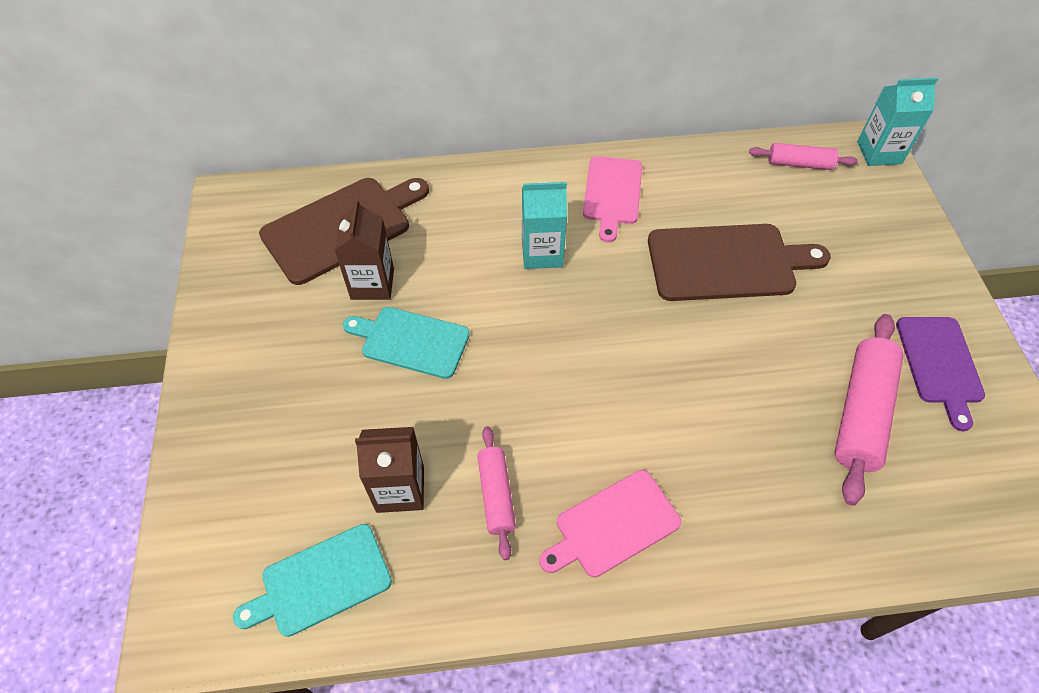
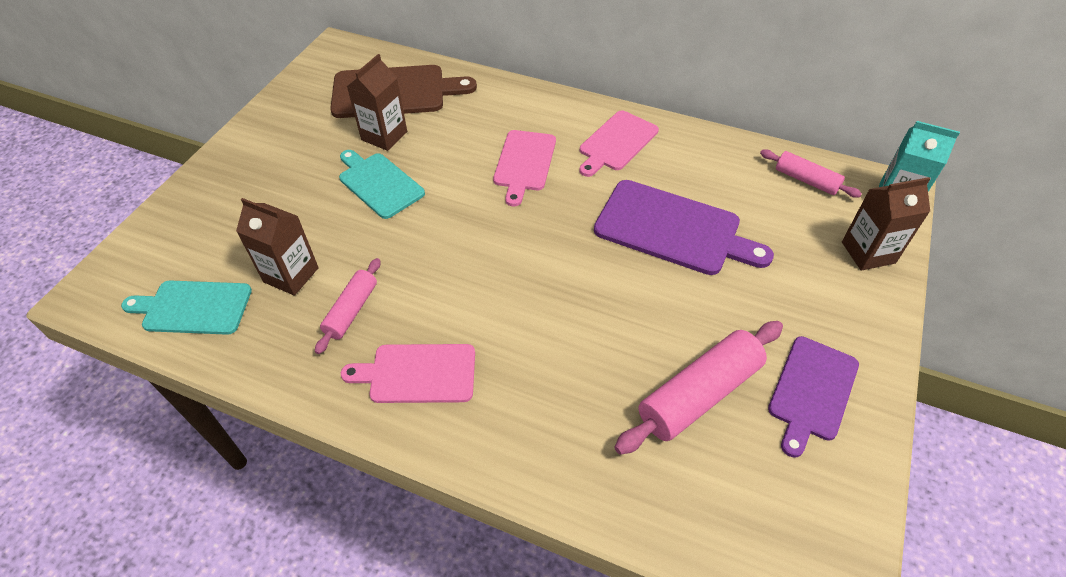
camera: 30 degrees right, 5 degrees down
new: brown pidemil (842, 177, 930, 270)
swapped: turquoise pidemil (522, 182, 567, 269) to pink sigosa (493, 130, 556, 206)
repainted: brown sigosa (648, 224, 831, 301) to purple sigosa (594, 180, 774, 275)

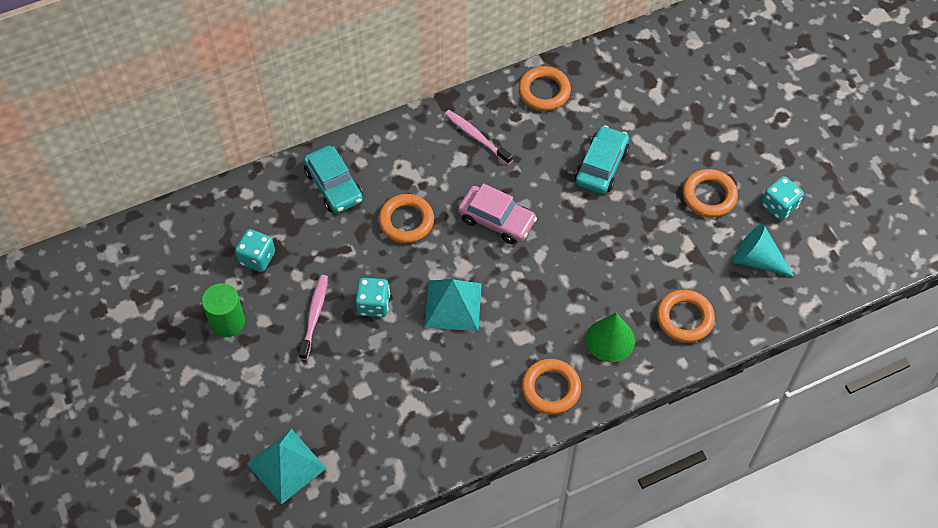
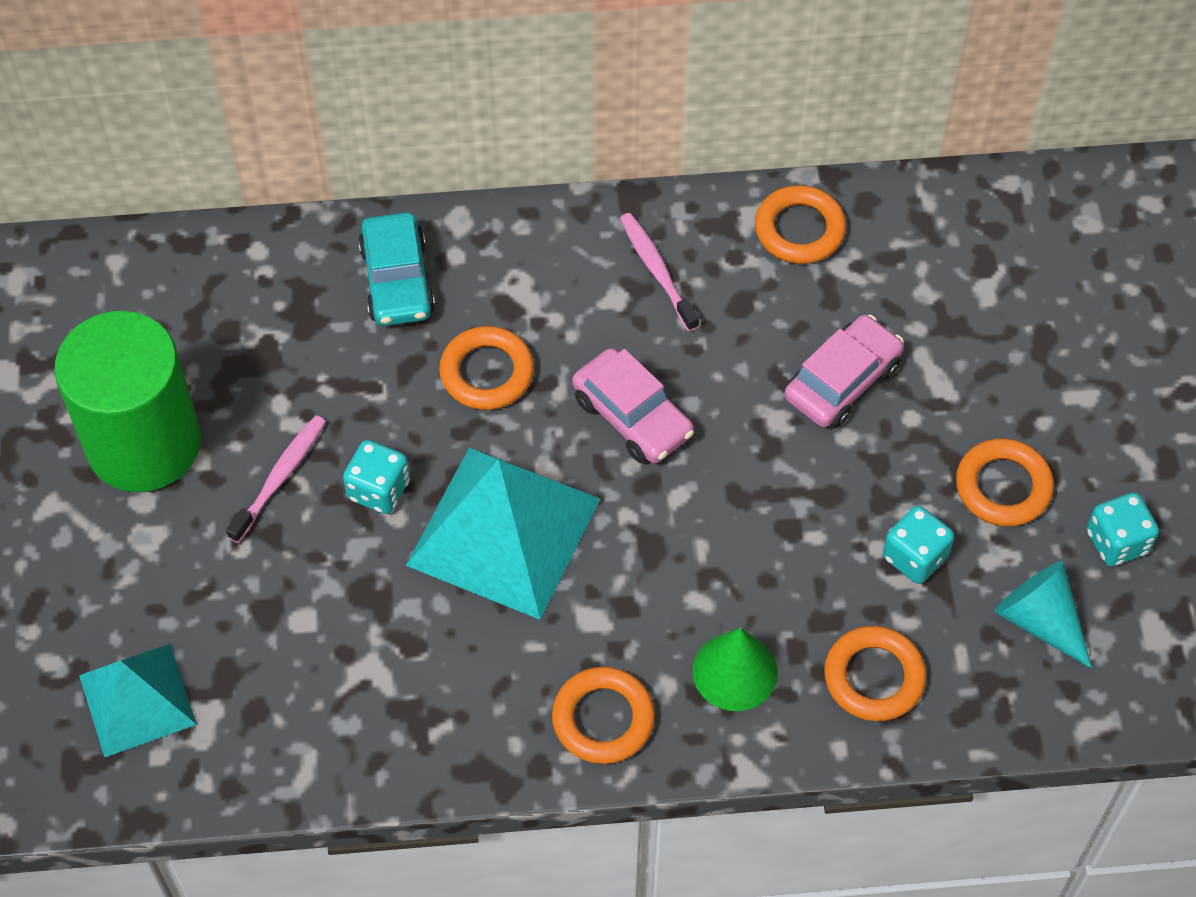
camera: 20 degrees right, 0 degrees up
shifted: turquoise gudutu (235, 229, 275, 272) to (883, 506, 954, 584)
repainted: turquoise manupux (575, 125, 629, 194) to pink manupux (784, 315, 904, 428)
scaled: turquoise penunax (425, 279, 482, 331) = (406, 448, 601, 620) x1.61; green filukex (202, 283, 245, 337) = (54, 311, 201, 492) x1.95

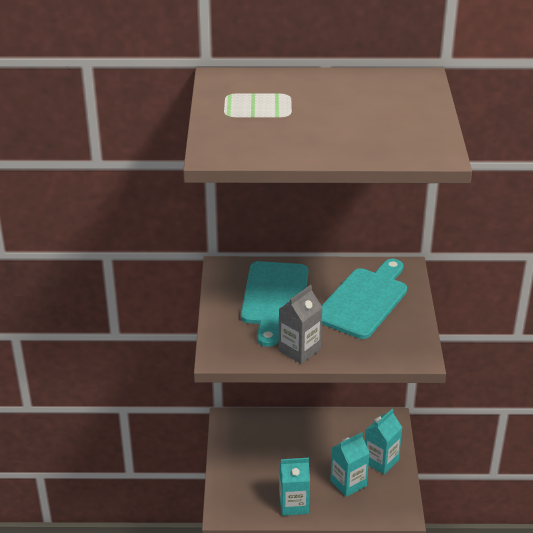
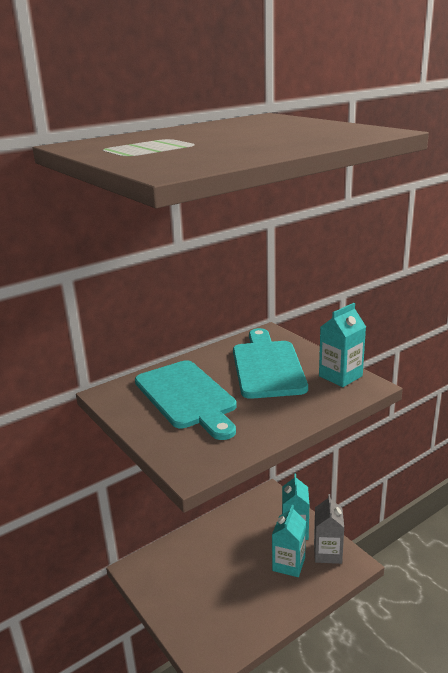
camera: 35 degrees left, 10 degrees down
shifted: grey pidemil (279, 285, 323, 364) to (314, 494, 344, 564); turquoise pidemil (279, 458, 310, 516) to (319, 303, 366, 387)

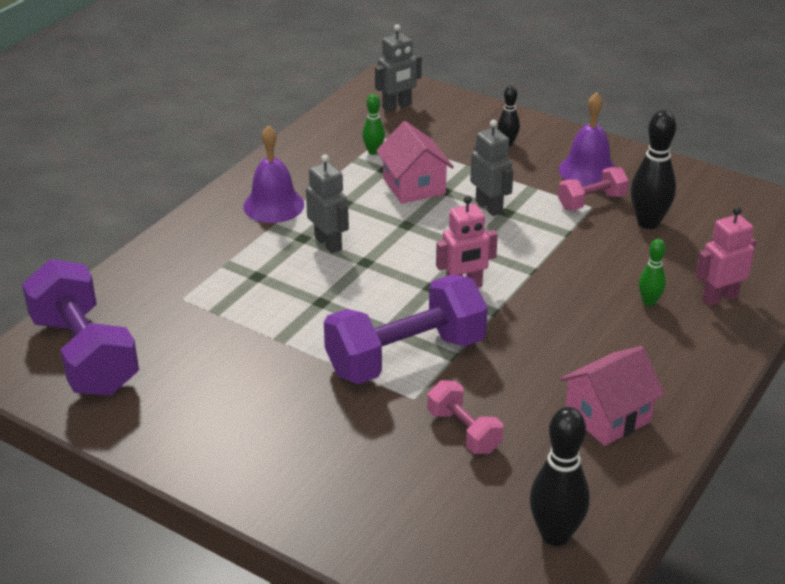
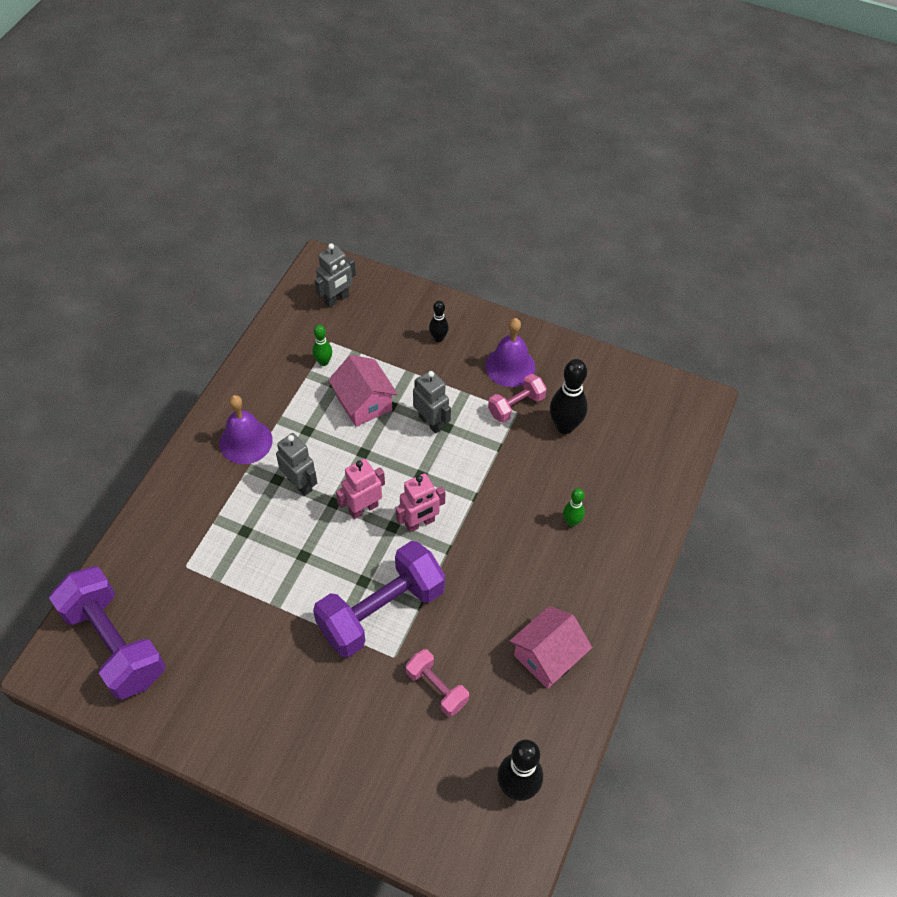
camera: 10 degrees left, 20 degrees up
shifted: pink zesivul (695, 206, 757, 306) to (336, 459, 385, 519)

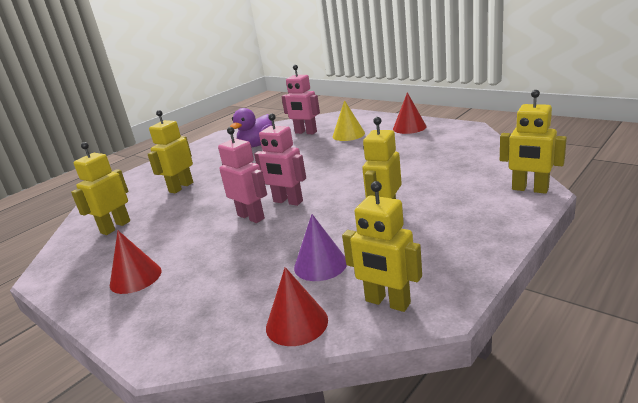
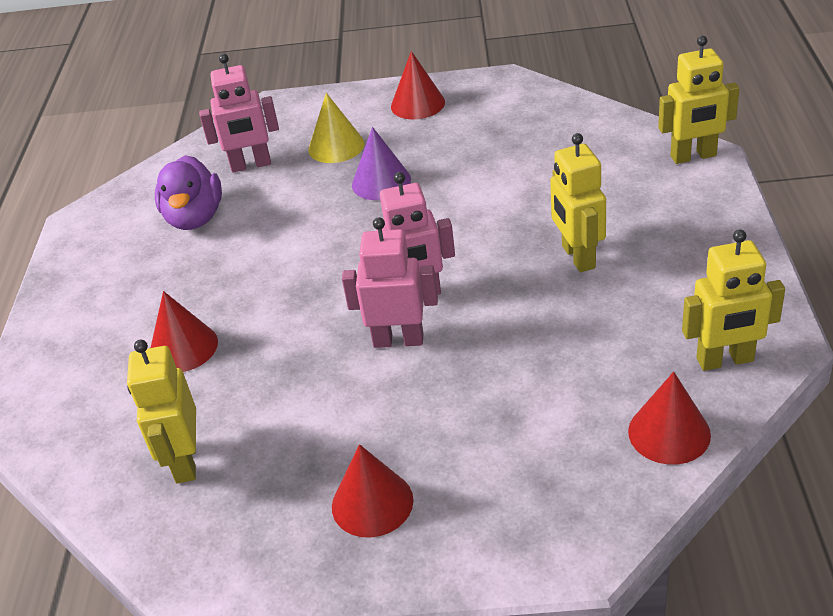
camera: 40 degrees left, 15 degrees up
shifted: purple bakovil (294, 214, 347, 281) to (352, 127, 411, 200)
swapped: yellow zesivul (148, 110, 193, 193) to red bakovil (150, 291, 218, 372)

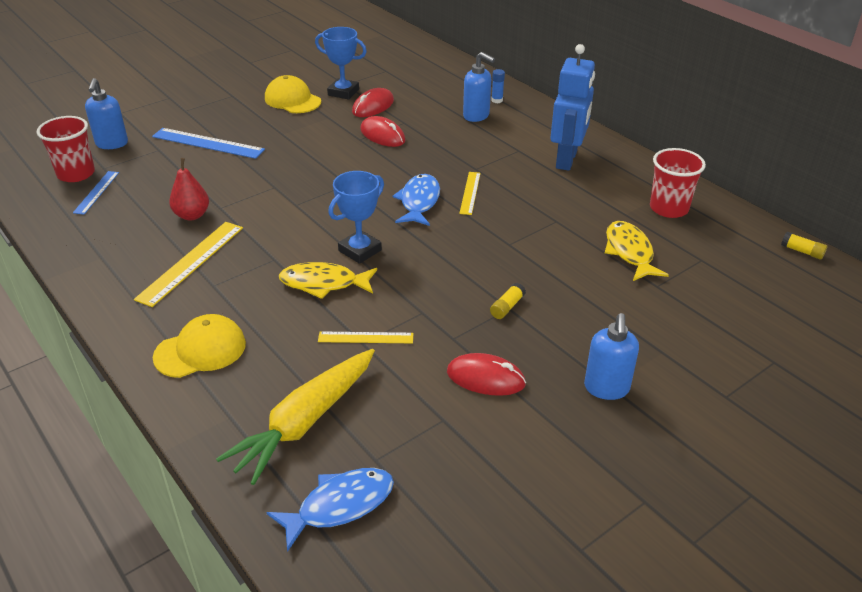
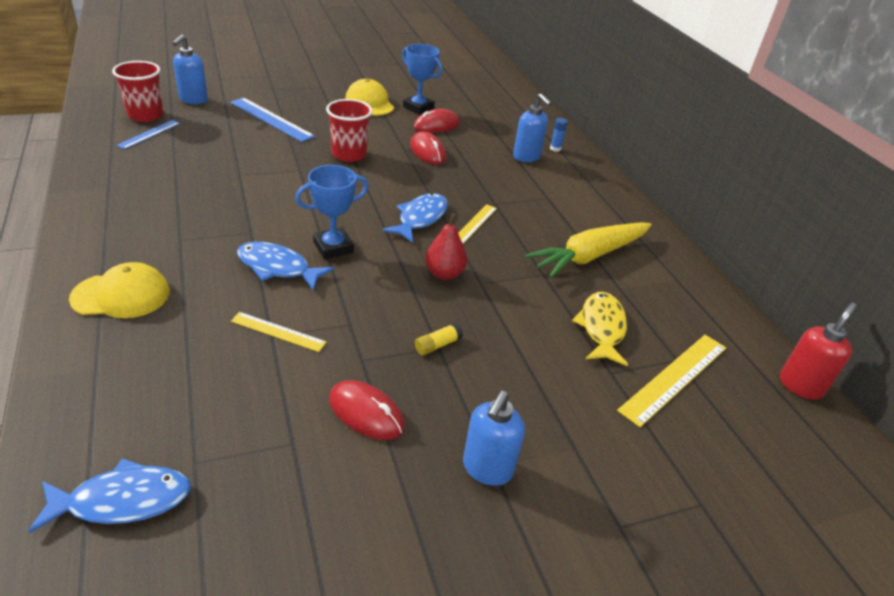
camera: 15 degrees right, 0 degrees up
gone: blue zesivul (550, 44, 595, 171)
shifted: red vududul (650, 148, 706, 218) to (326, 99, 373, 162); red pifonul (169, 158, 209, 220) to (425, 213, 467, 280); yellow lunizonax (134, 222, 243, 307) to (617, 335, 726, 427); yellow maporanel (216, 349, 375, 485) to (525, 222, 652, 278)
swapped: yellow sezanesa (781, 232, 827, 259) to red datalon (780, 303, 857, 400)
repainted: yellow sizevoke (279, 262, 377, 299) to blue sizevoke (237, 242, 334, 291)

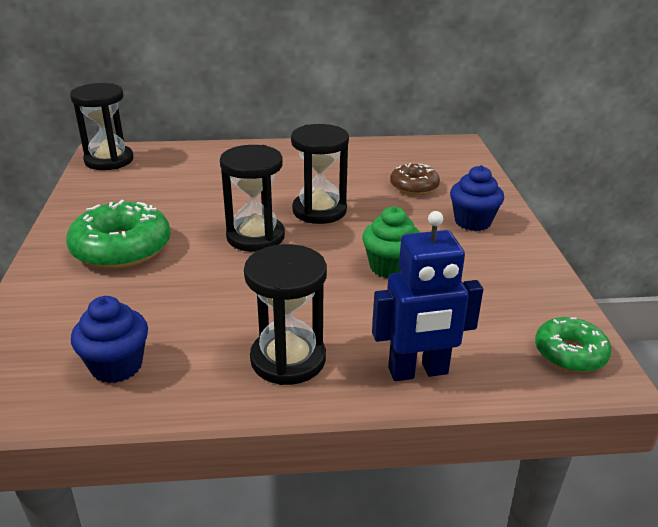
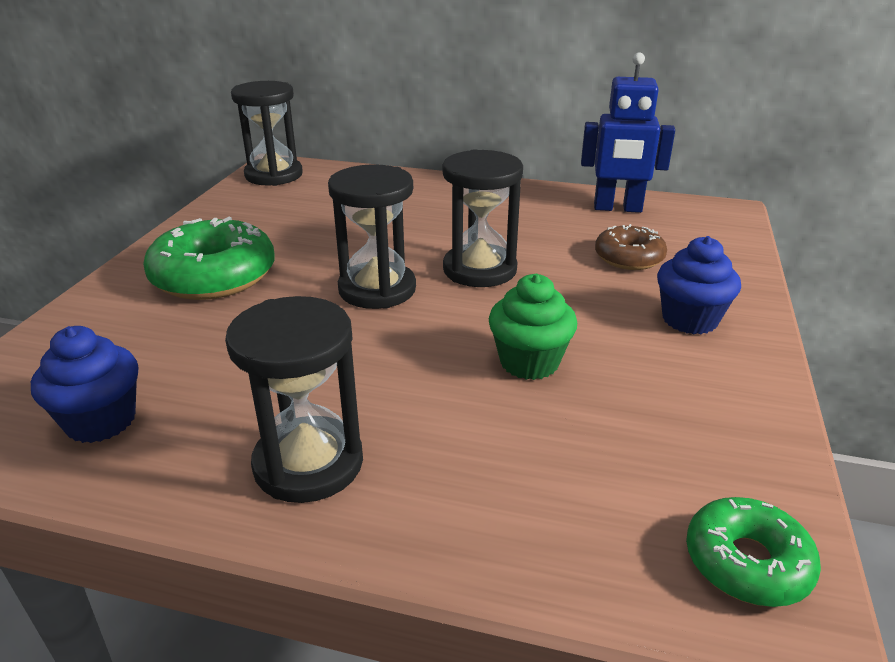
camera: 20 degrees right, 0 degrees up
shifted: blue zesivul (372, 211, 483, 381) to (581, 53, 675, 213)

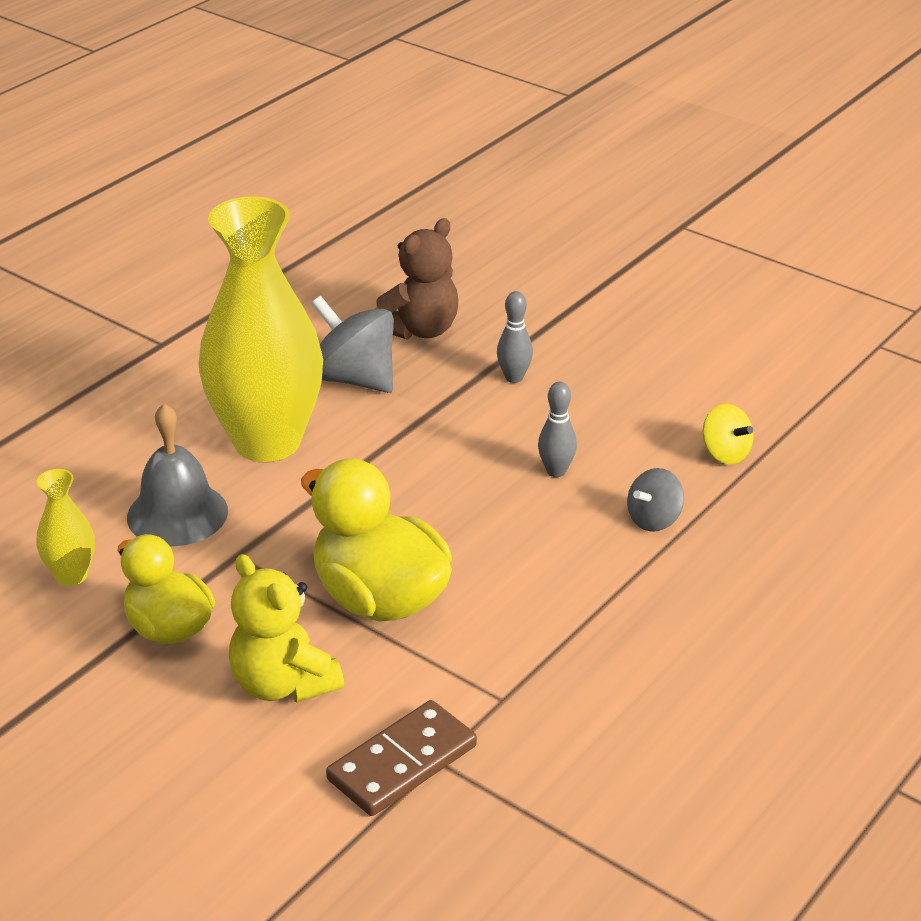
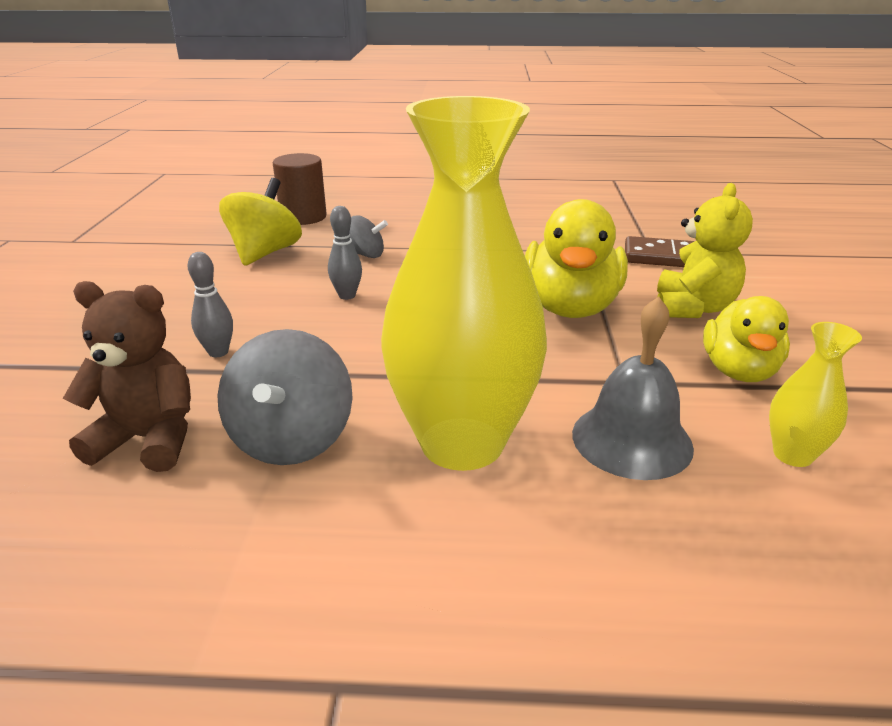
camera: 125 degrees left, 5 degrees down
new: brown filukex (273, 153, 327, 225)
scaled: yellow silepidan (703, 404, 754, 464) = (219, 178, 302, 266) x1.74

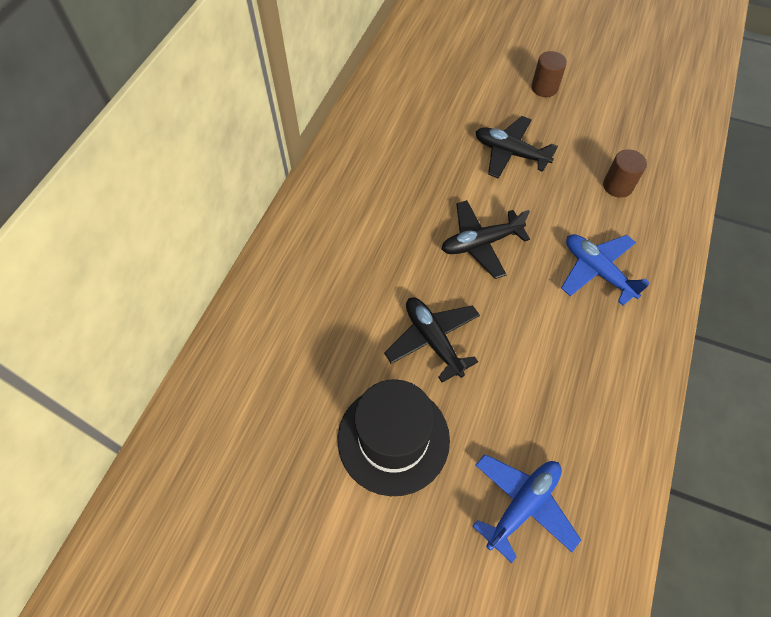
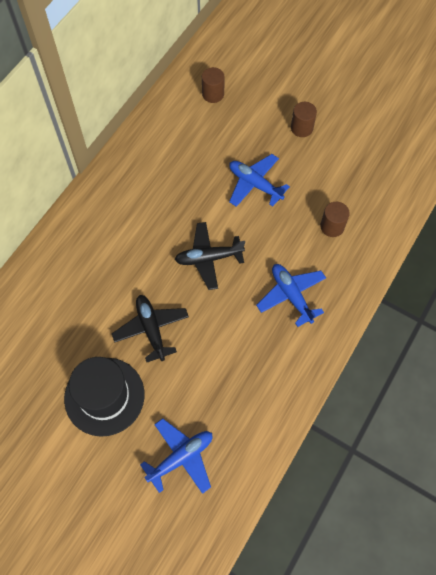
camera: 10 degrees right, 5 degrees up
new: brown filukex (202, 67, 225, 103)
repainted: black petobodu (476, 116, 558, 179) to blue petobodu (229, 154, 290, 207)

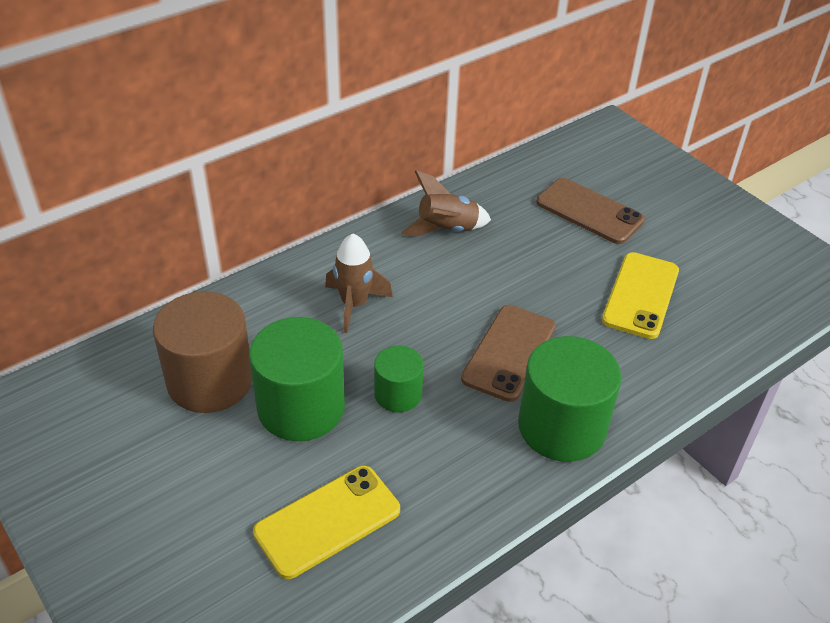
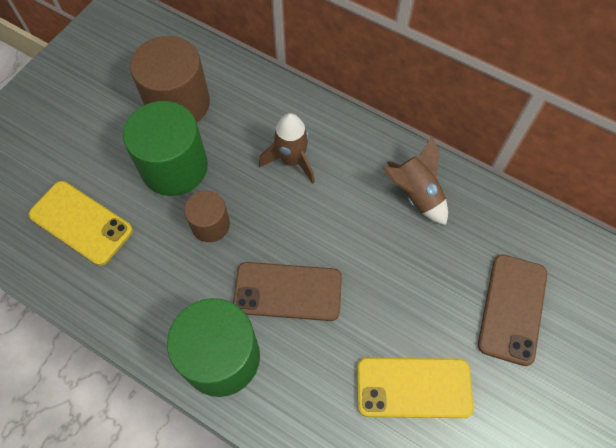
camera: 70 degrees right, 20 degrees up
repainted: green filukex (374, 346, 424, 412) to brown filukex (184, 191, 230, 242)

